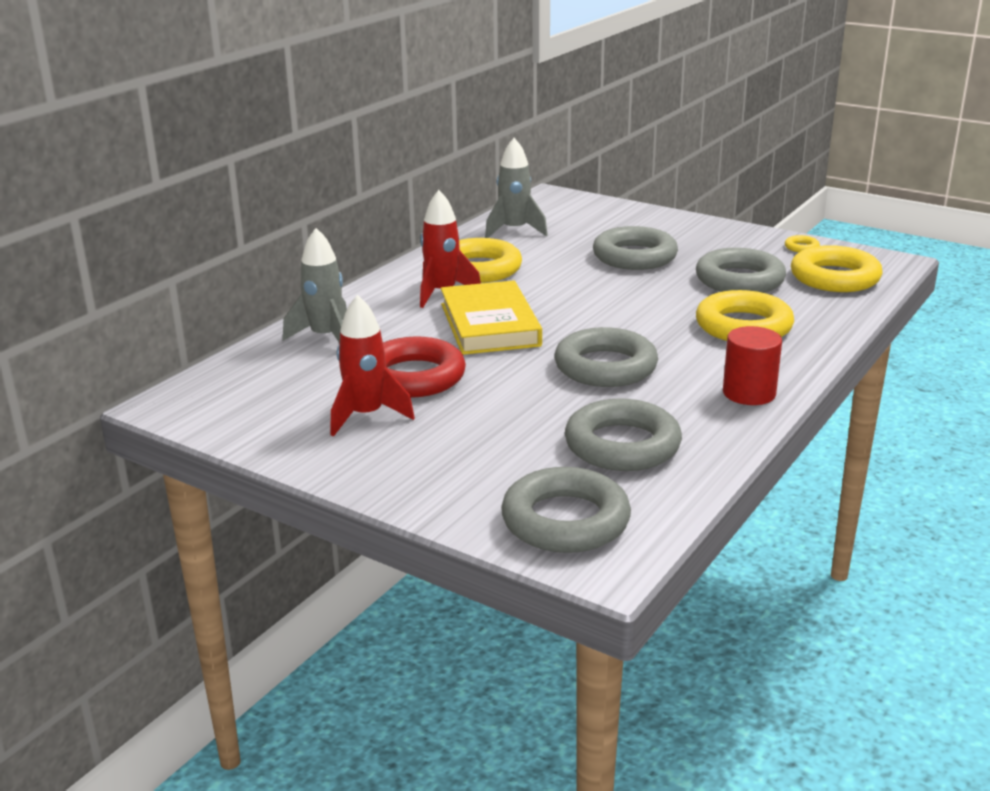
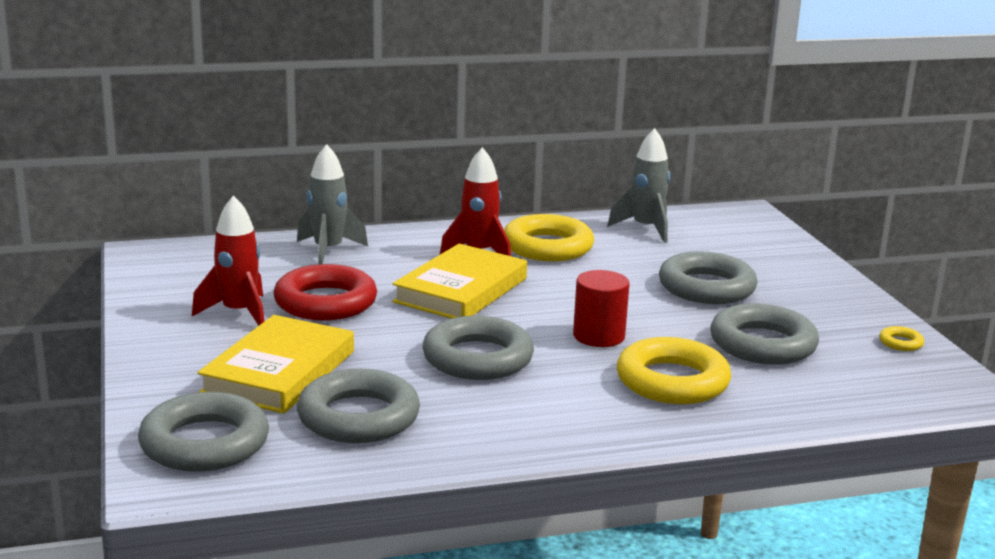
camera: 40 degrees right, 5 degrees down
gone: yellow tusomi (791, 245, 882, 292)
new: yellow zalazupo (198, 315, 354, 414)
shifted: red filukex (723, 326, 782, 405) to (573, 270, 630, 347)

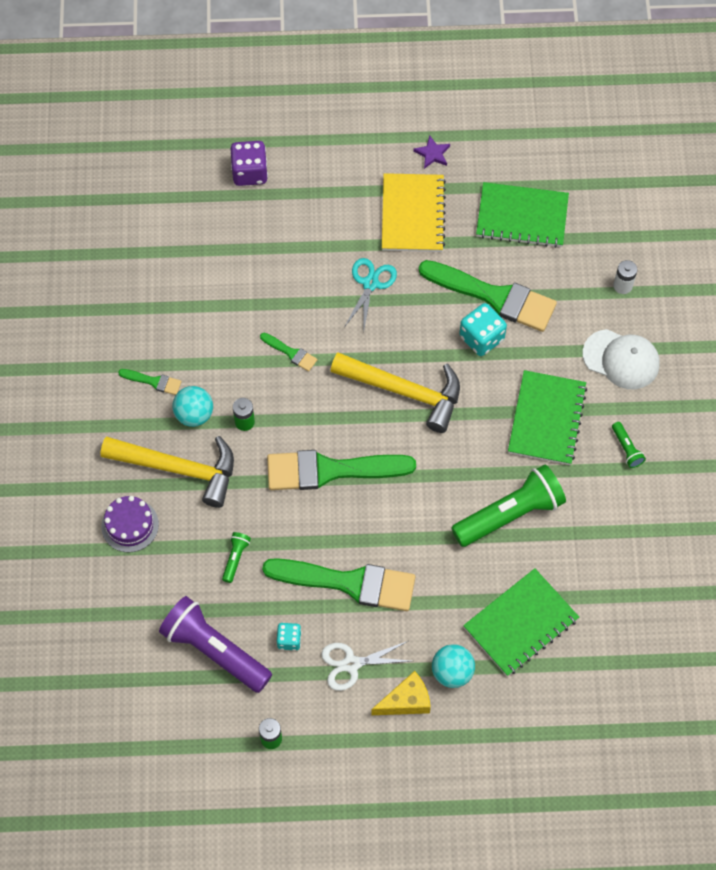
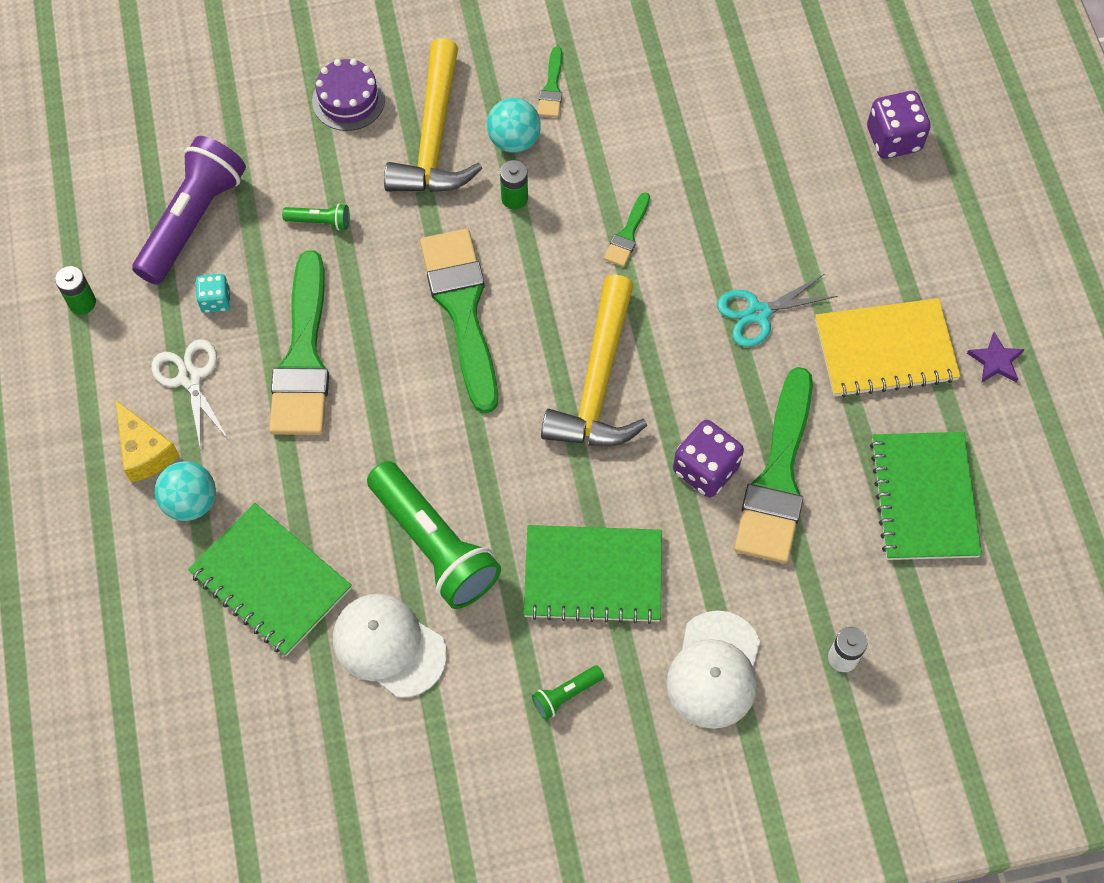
camera: 80 degrees right, 0 degrees up
new: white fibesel (333, 594, 447, 698)
repainted: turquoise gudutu (459, 303, 507, 356) to purple gudutu (673, 420, 744, 498)
rotated: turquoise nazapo (345, 258, 397, 334) = (717, 274, 837, 347) 150 degrees clockwise

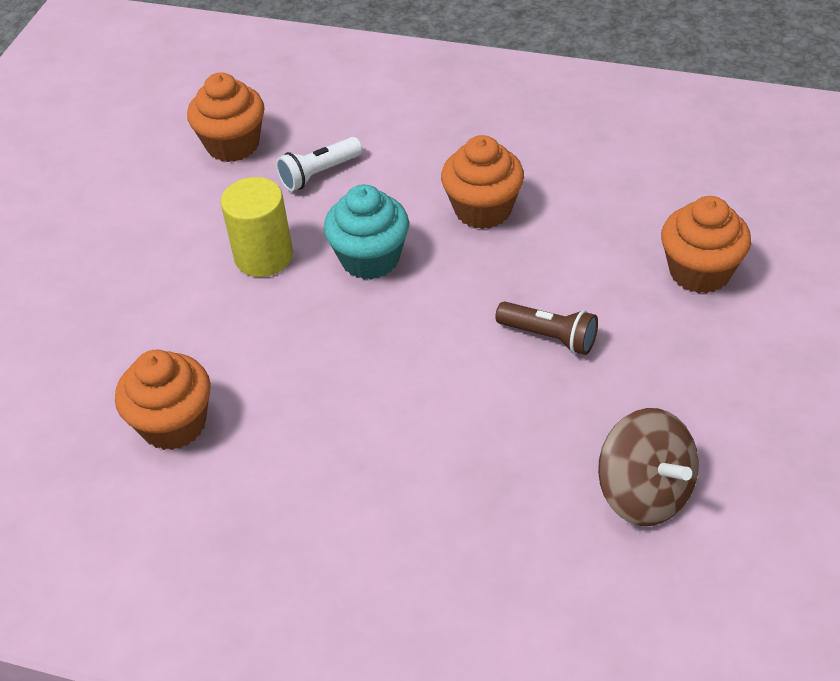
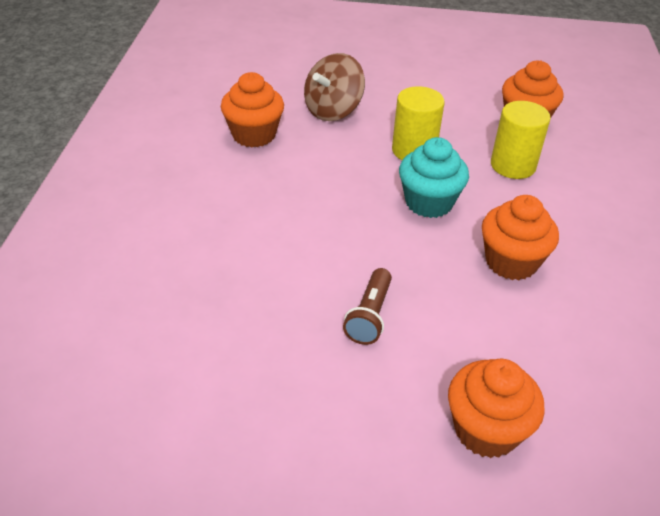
camera: 75 degrees right, 5 degrees down
shifted: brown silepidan (598, 408, 699, 526) to (304, 53, 365, 121)
swapped: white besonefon (276, 137, 362, 192) to yellow filukex (491, 101, 551, 179)

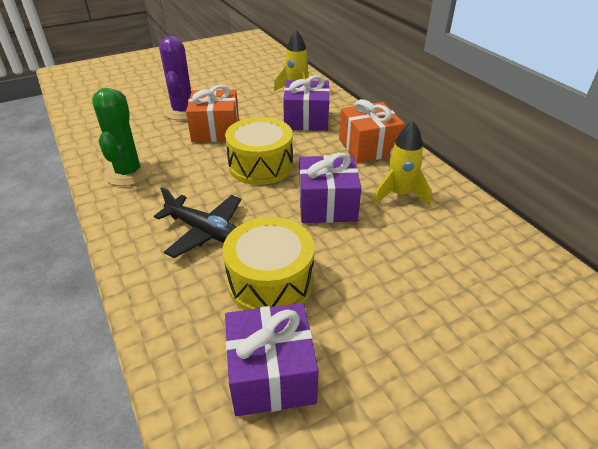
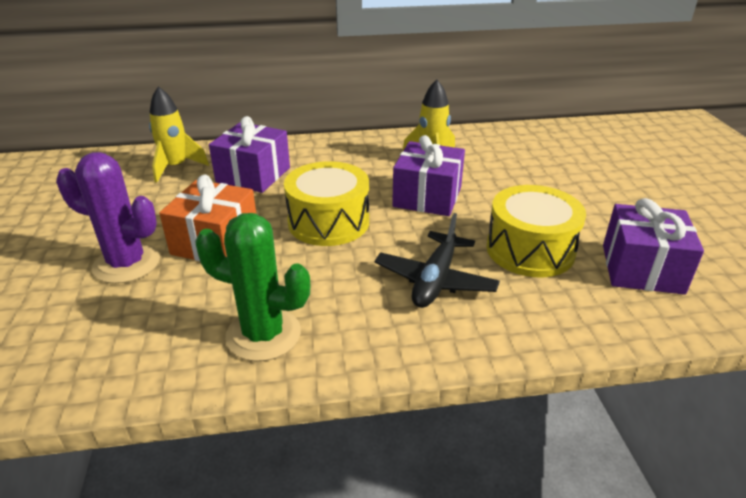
camera: 70 degrees left, 5 degrees down
gone: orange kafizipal (339, 99, 405, 163)
rotated: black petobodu (154, 187, 241, 258) = (375, 213, 500, 308) 150 degrees clockwise

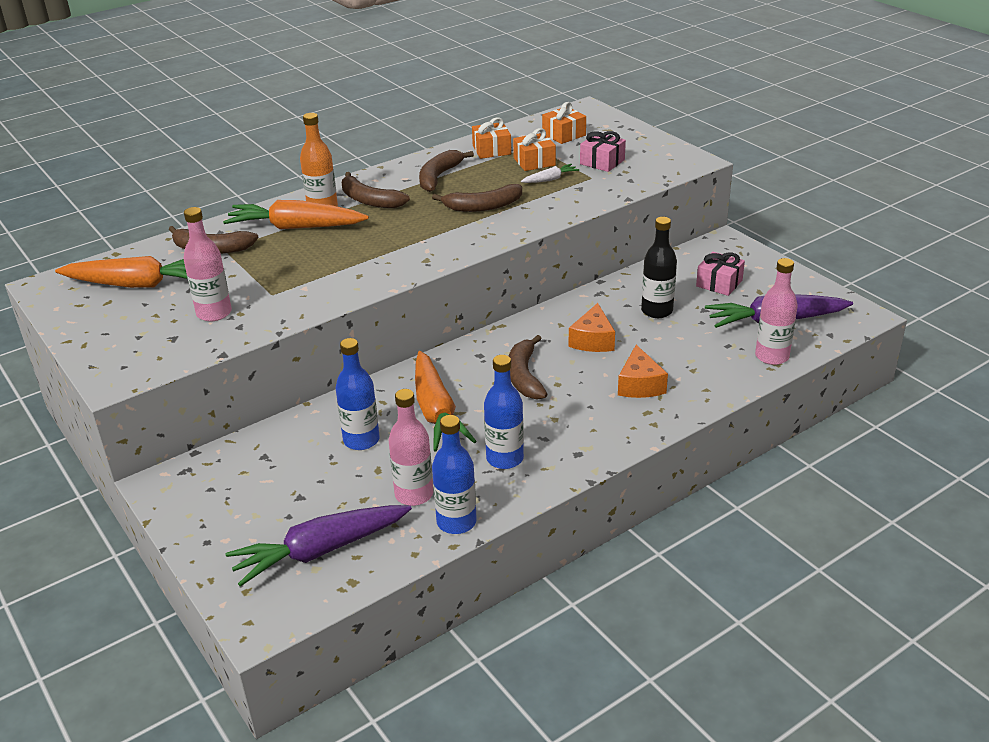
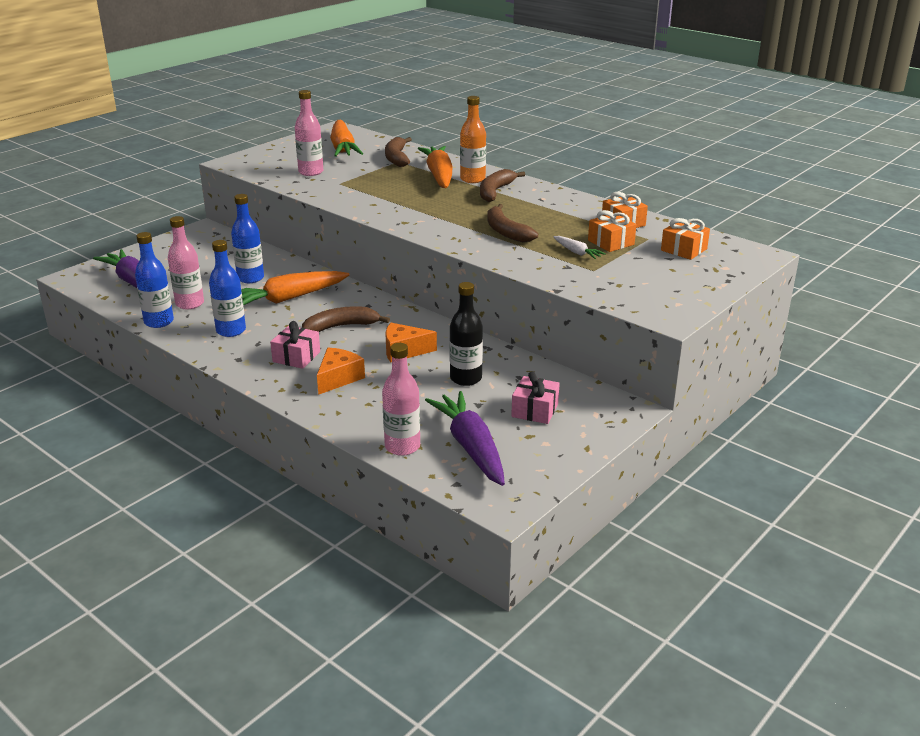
camera: 75 degrees right, 5 degrees down
gone: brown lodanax (419, 150, 474, 192)
shifted: pink kafizipal (580, 131, 626, 172) to (270, 321, 320, 369)
rotated: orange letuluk (618, 345, 668, 398) = (317, 348, 365, 395) 135 degrees clockwise

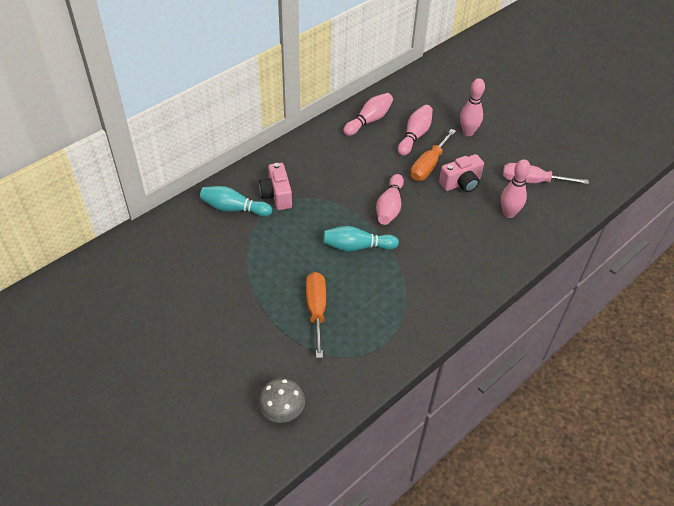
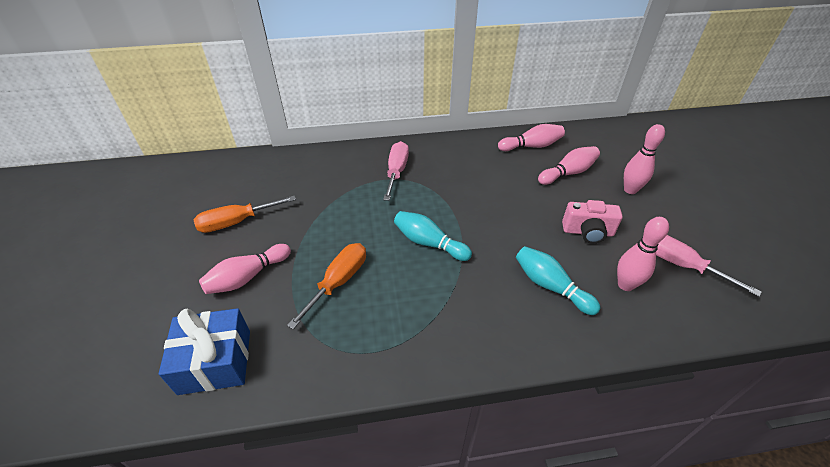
camera: 35 degrees right, 5 degrees down
shifted: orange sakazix (410, 129, 456, 181) to (194, 196, 296, 233); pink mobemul (376, 174, 404, 225) to (199, 244, 291, 294); turquoise mobemul (200, 186, 272, 217) to (516, 246, 600, 315)
swapped: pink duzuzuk (259, 163, 292, 210) to pink sakazix (383, 141, 409, 201); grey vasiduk (258, 378, 305, 423) to blue kafizipal (159, 308, 250, 395)

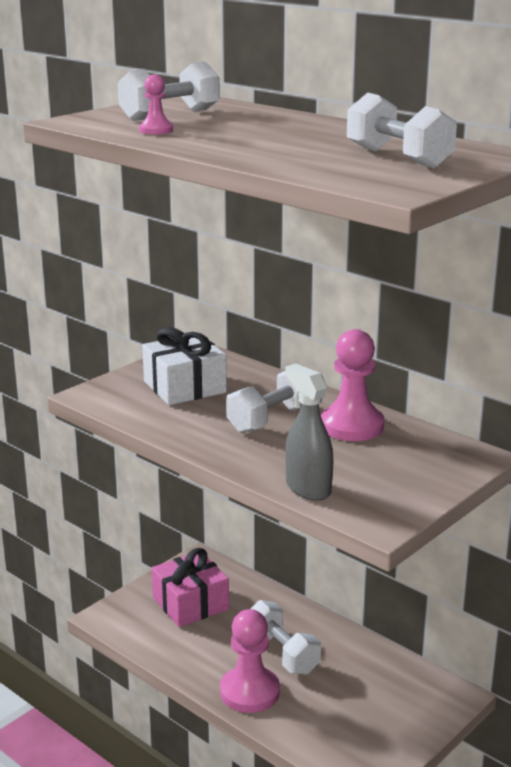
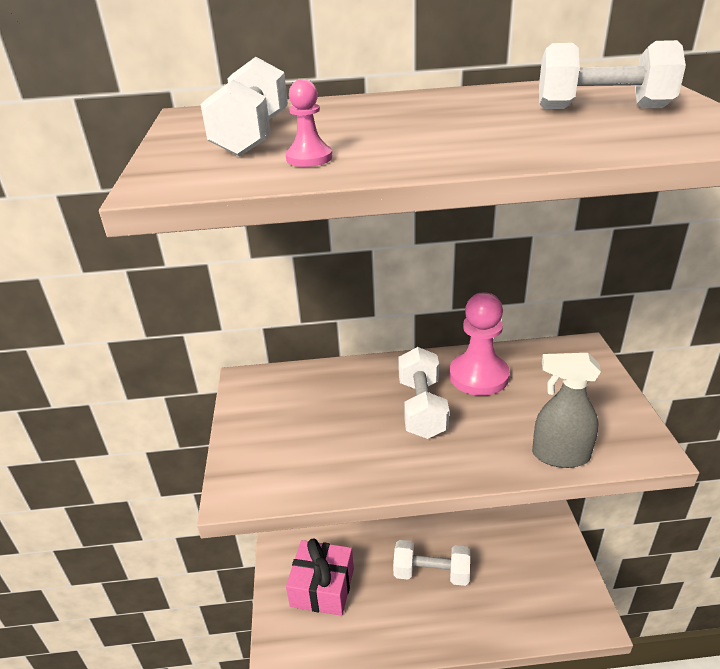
camera: 45 degrees left, 10 degrees up
gone: white kafizipal (142, 327, 227, 405); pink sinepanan (220, 609, 280, 713)

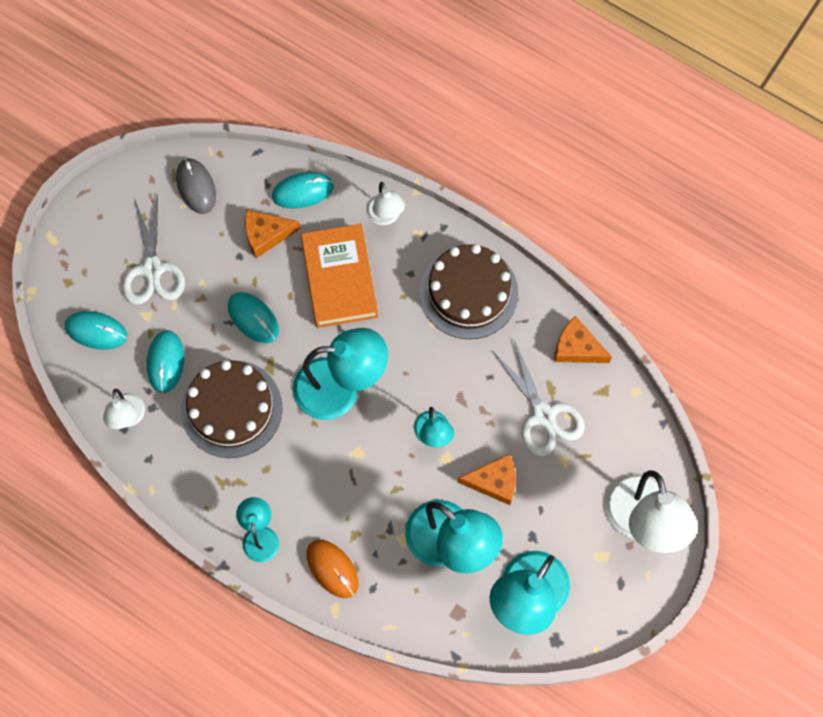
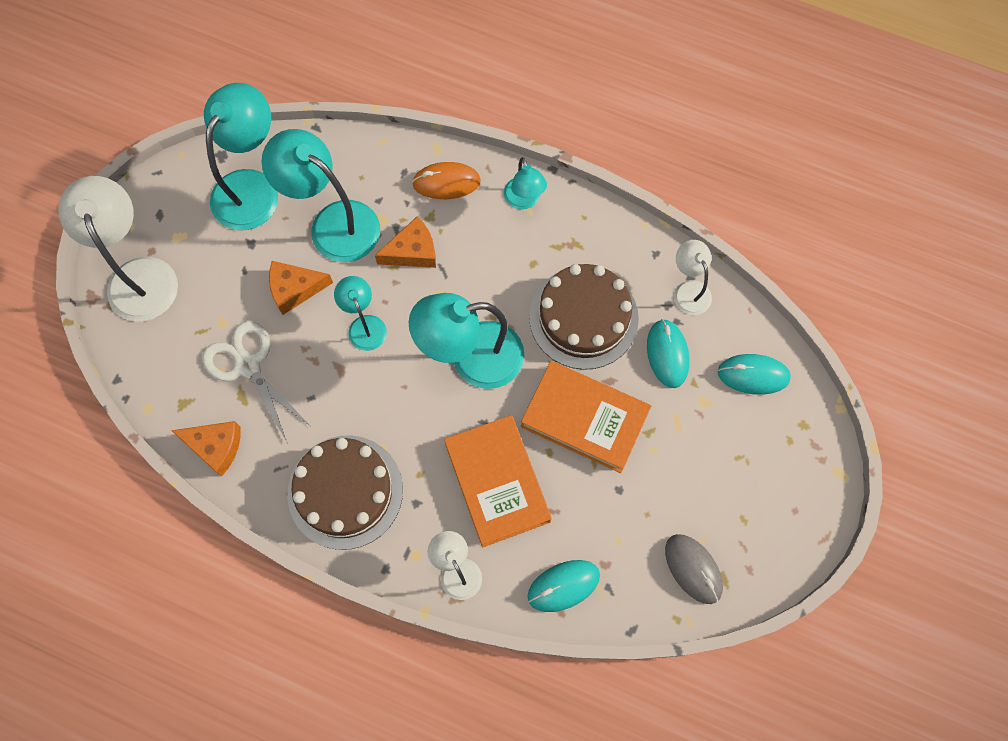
camera: 170 degrees right, 0 degrees up
gone: white nazapo (122, 195, 185, 305)
shifted: orange letuluk (245, 210, 300, 258) to (375, 216, 436, 268)
swapped: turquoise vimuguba (228, 292, 279, 343) to orange zalazupo (521, 361, 651, 473)
rotated: orange vimuguba (307, 540, 358, 598) = (412, 162, 481, 199) 45 degrees counterclockwise

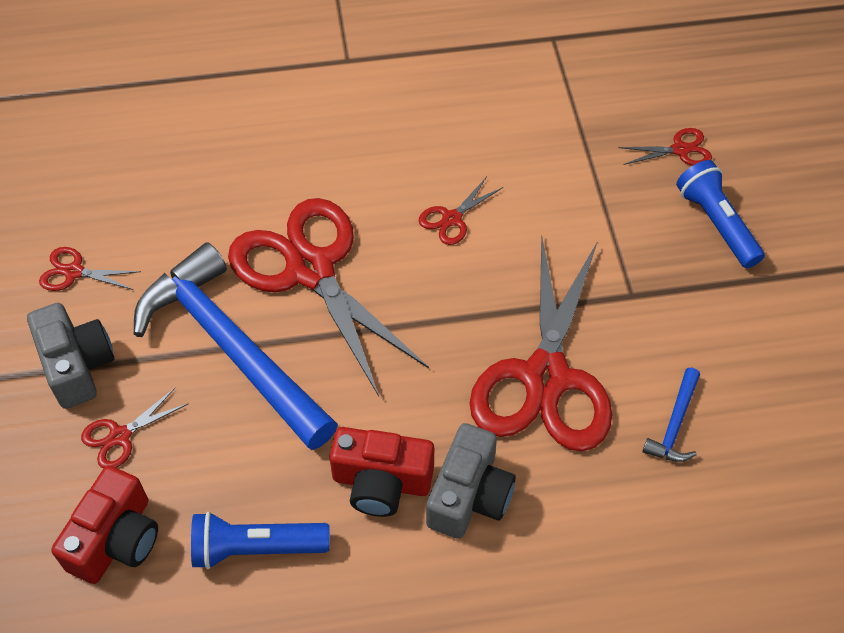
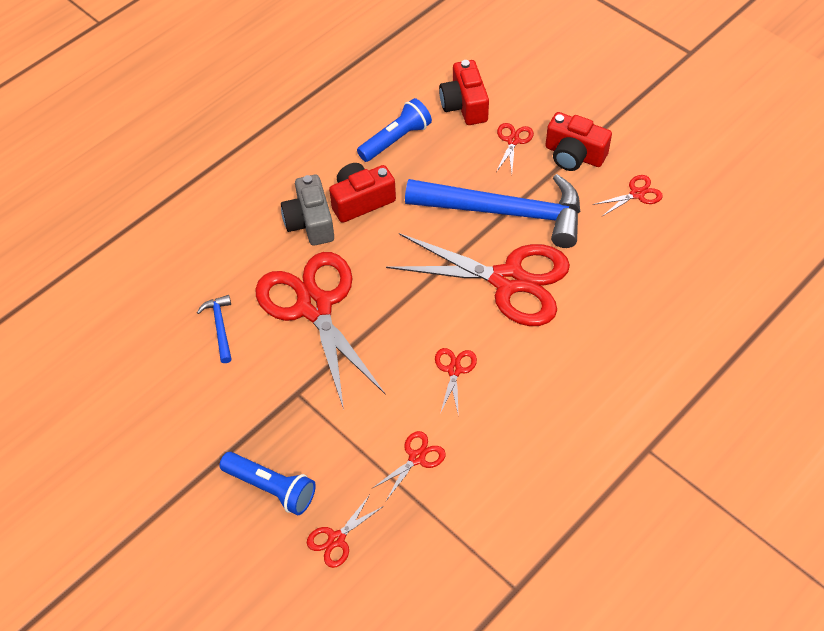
camera: 145 degrees right, 0 degrees up
new: red nazapo (373, 431, 446, 501)
repainted: grey duzuzuk (27, 303, 114, 409) to red duzuzuk (545, 112, 612, 171)

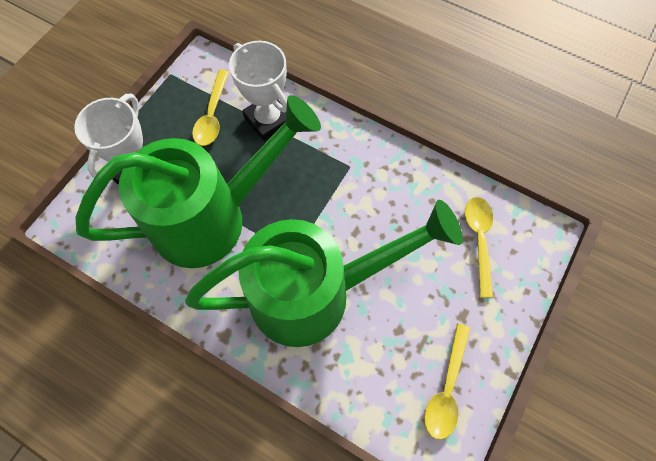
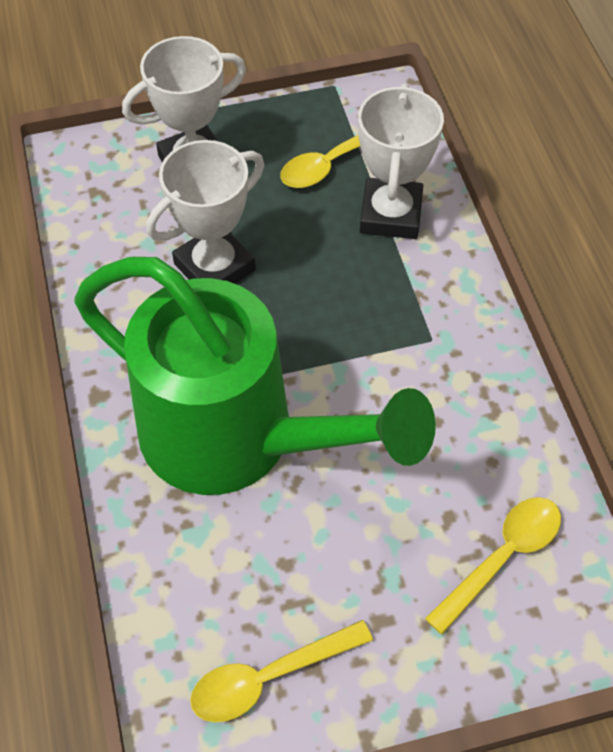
camera: 45 degrees right, 10 degrees down
swapped: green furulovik (75, 95, 321, 268) to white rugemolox (146, 140, 264, 284)

